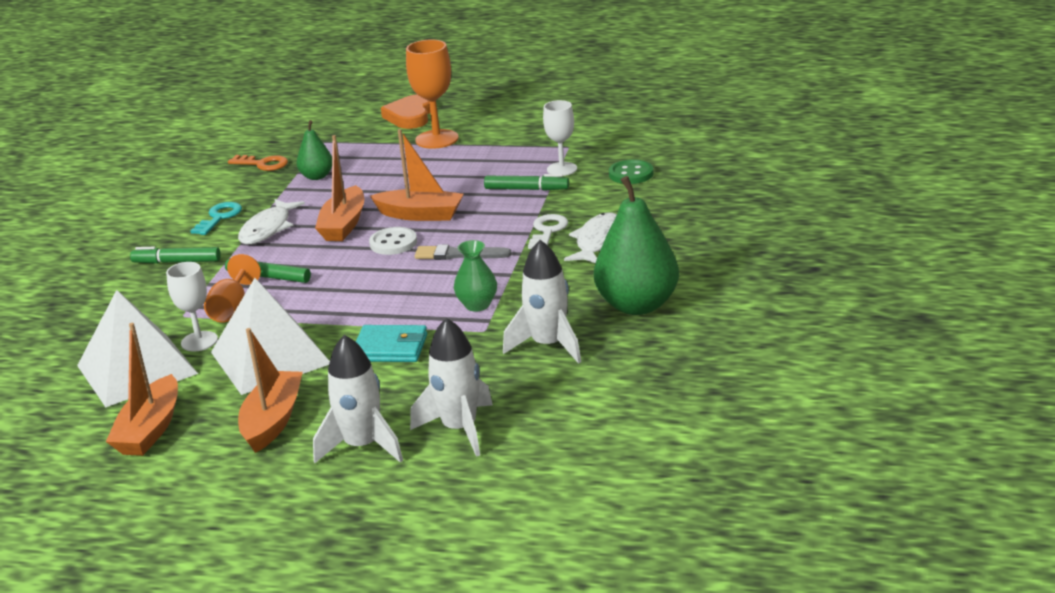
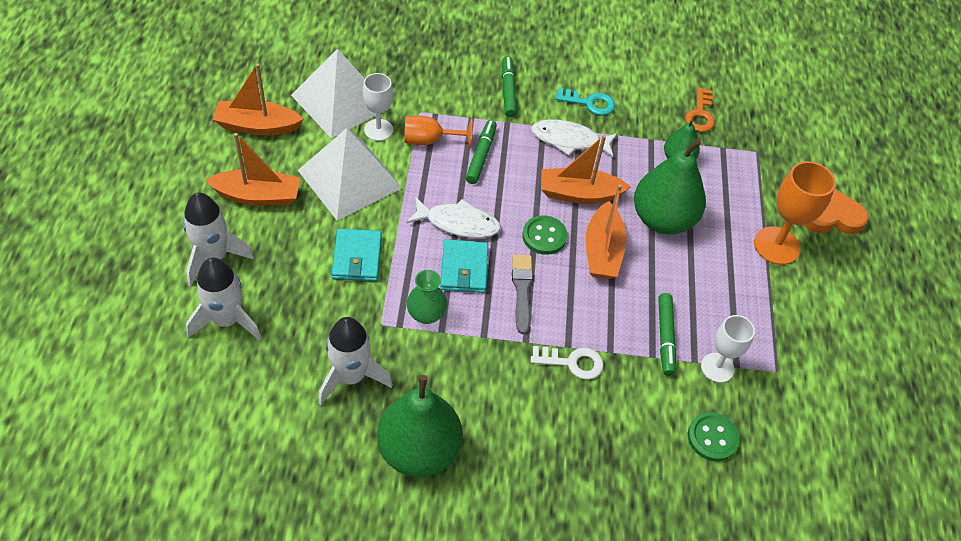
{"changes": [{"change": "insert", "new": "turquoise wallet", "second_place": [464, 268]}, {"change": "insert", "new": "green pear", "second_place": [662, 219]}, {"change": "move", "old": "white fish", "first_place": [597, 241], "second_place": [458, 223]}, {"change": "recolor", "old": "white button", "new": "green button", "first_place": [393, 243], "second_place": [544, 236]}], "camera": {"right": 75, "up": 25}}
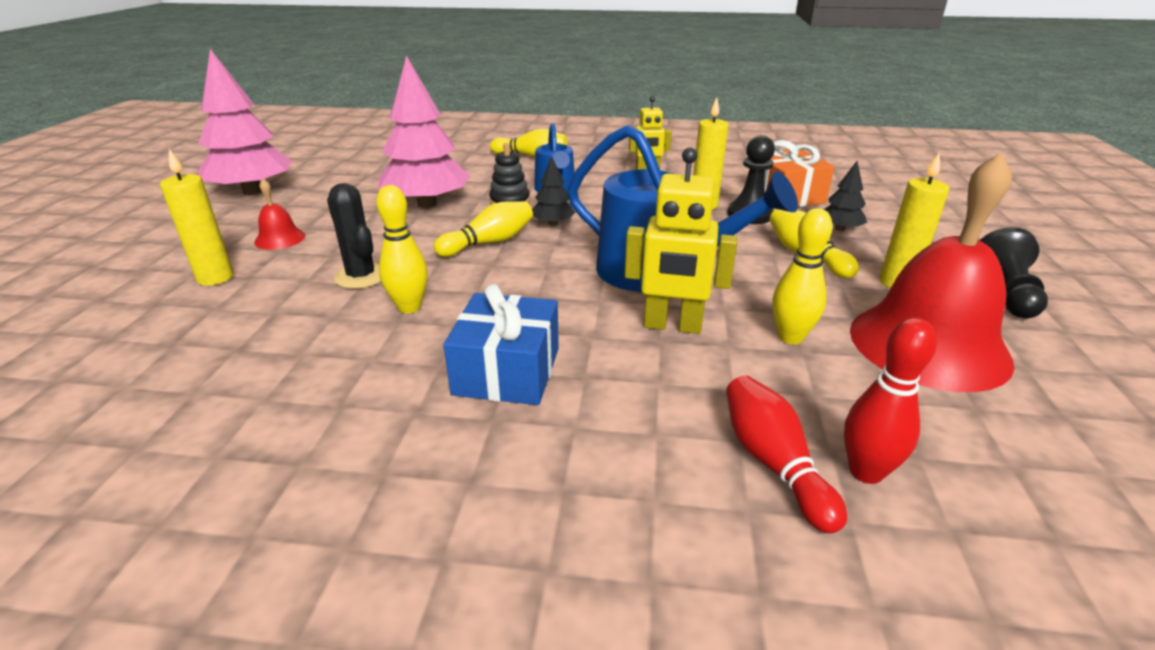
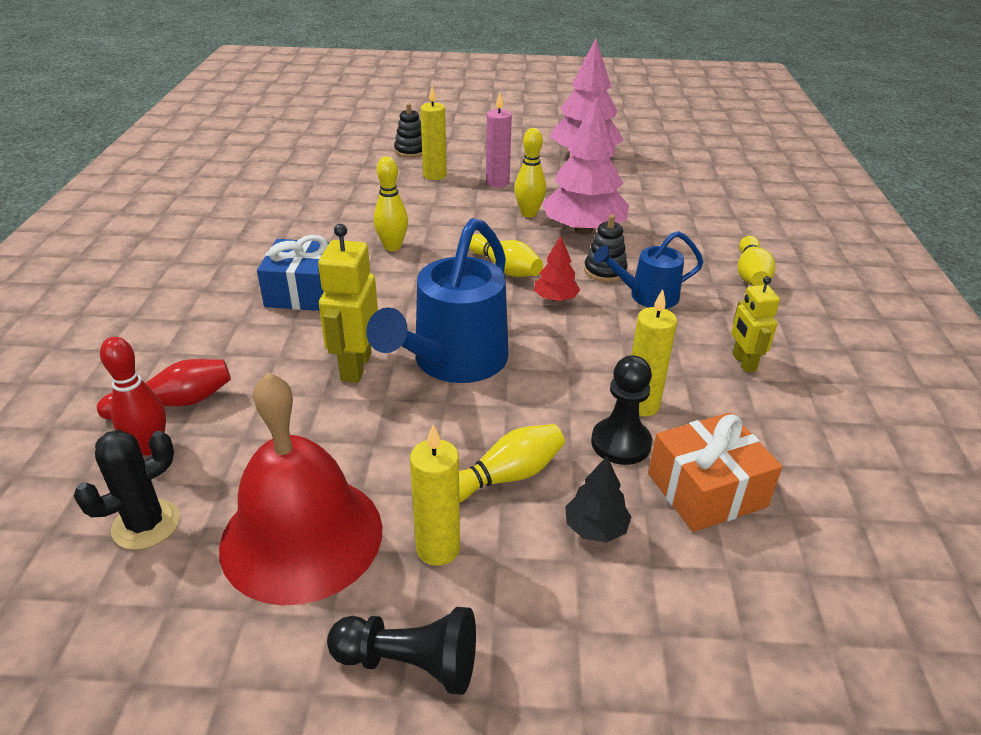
{"changes": [{"change": "insert", "new": "black stacking toy", "second_place": [411, 151]}, {"change": "move", "old": "black cactus", "first_place": [361, 276], "second_place": [146, 524]}, {"change": "move", "old": "yellow bowling pin", "first_place": [790, 337], "second_place": [529, 213]}, {"change": "replace", "old": "red bell", "new": "pink candle", "first_place": [280, 239], "second_place": [497, 183]}, {"change": "recolor", "old": "black tree", "new": "red tree", "first_place": [553, 223], "second_place": [555, 299]}], "camera": {"right": 85, "up": 5}}
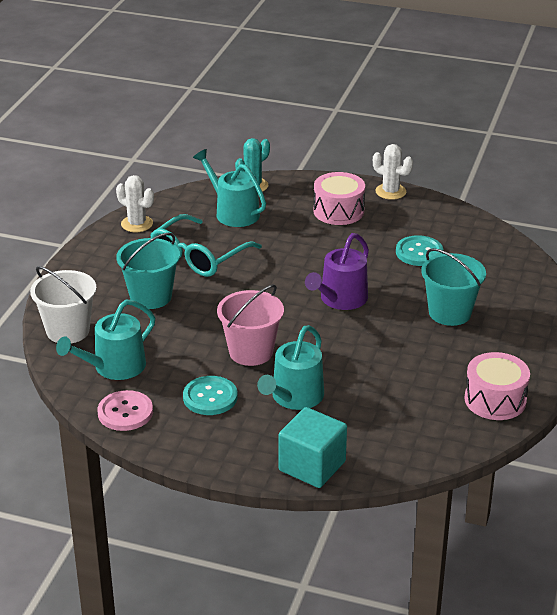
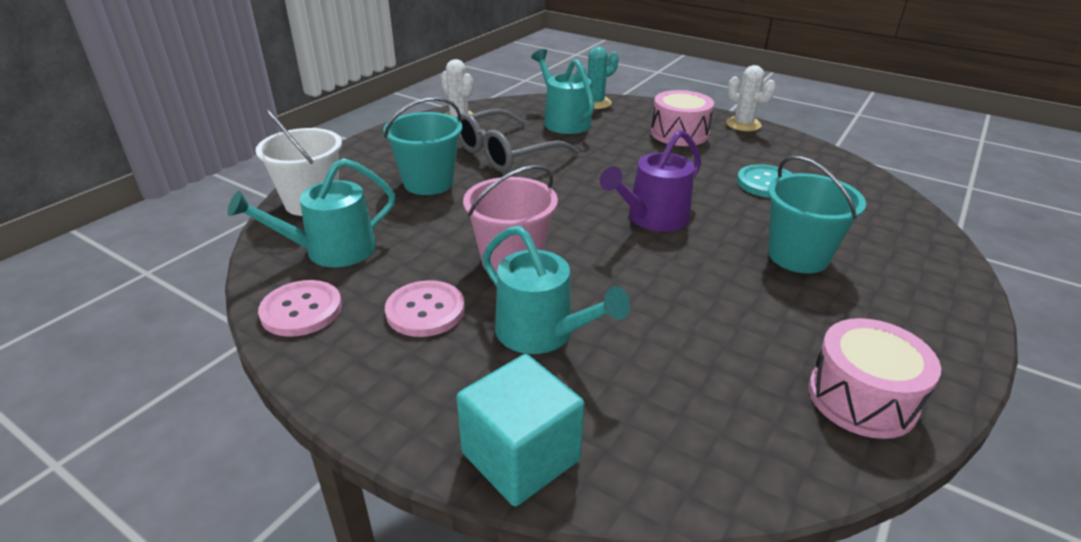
{"changes": [{"change": "recolor", "old": "turquoise glasses", "new": "grey glasses", "first_place": [199, 257], "second_place": [505, 153]}, {"change": "recolor", "old": "turquoise button", "new": "pink button", "first_place": [210, 397], "second_place": [425, 310]}, {"change": "rotate", "old": "turquoise watering can", "first_place": [294, 397], "second_place": [542, 333], "degrees": -90}], "camera": {"right": 15, "up": 0}}
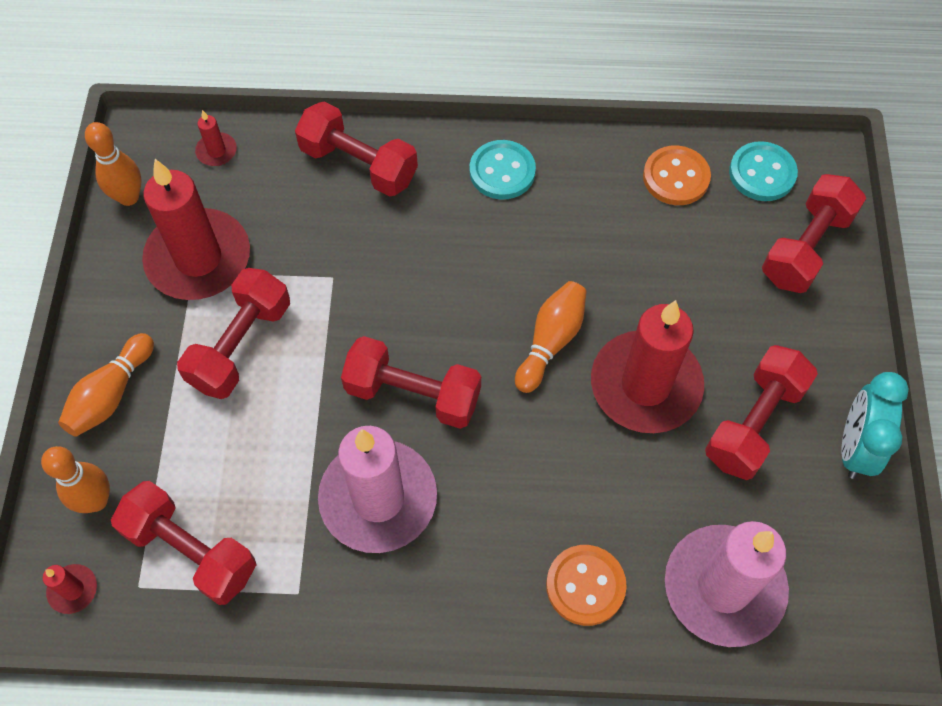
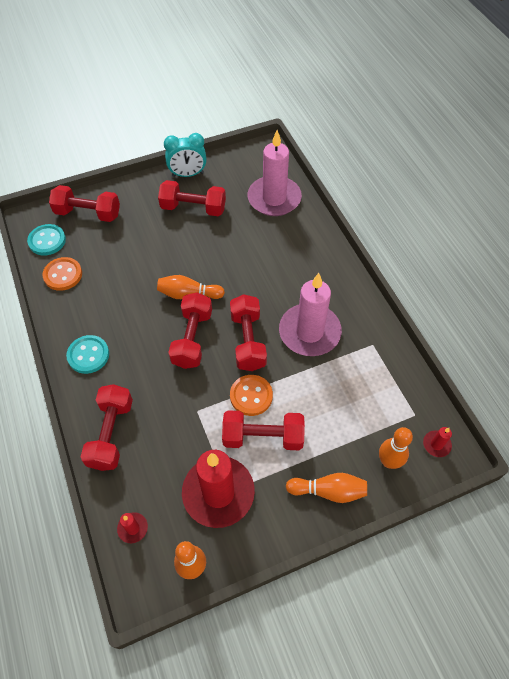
{"changes": [{"change": "delete", "old": "red candle", "first_place": [645, 385]}, {"change": "move", "old": "red dumbbell", "first_place": [191, 551], "second_place": [192, 338]}, {"change": "move", "old": "orange button", "first_place": [585, 586], "second_place": [251, 396]}], "camera": {"right": -115, "up": -5}}
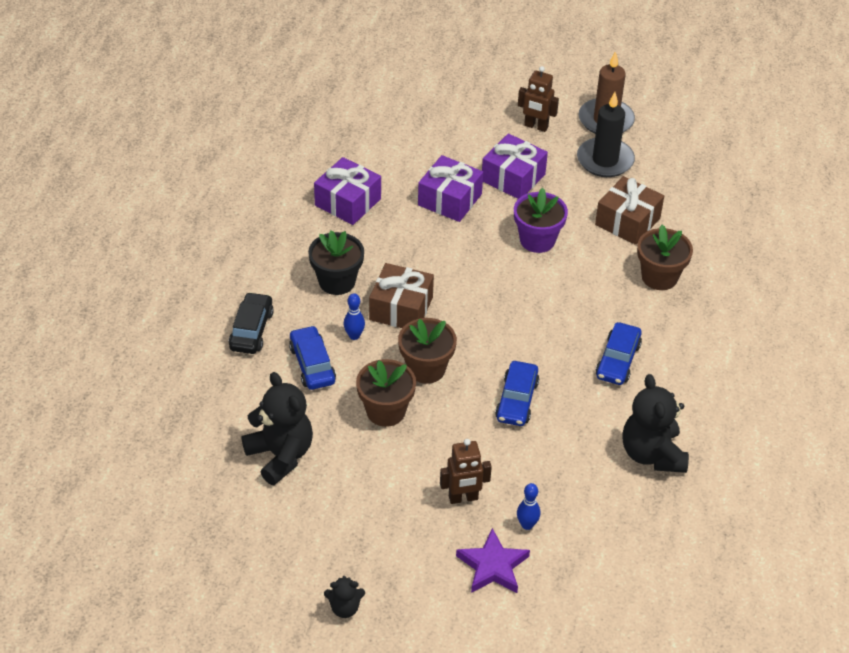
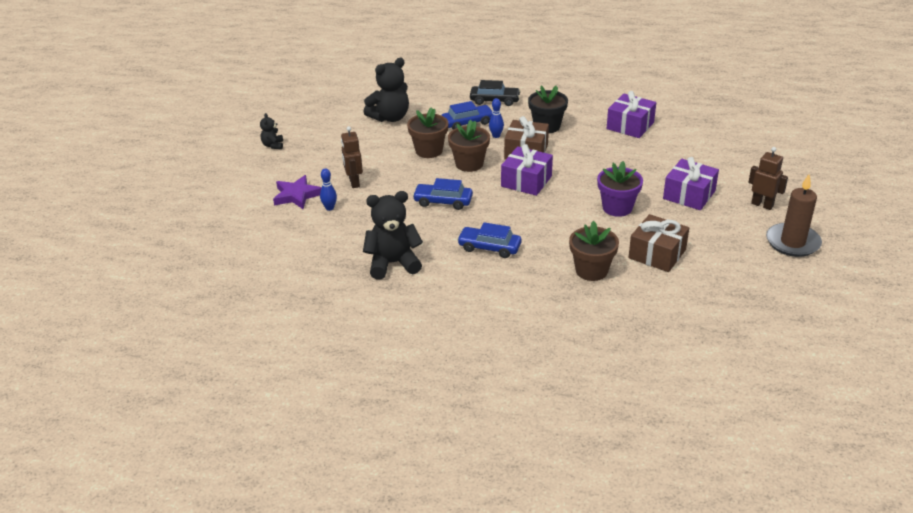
{"changes": [{"change": "delete", "old": "black candle", "first_place": [605, 160]}, {"change": "move", "old": "purple gift", "first_place": [450, 199], "second_place": [526, 181]}, {"change": "rotate", "old": "brown robot", "first_place": [536, 126], "second_place": [762, 205], "degrees": 105}], "camera": {"right": 90, "up": -10}}
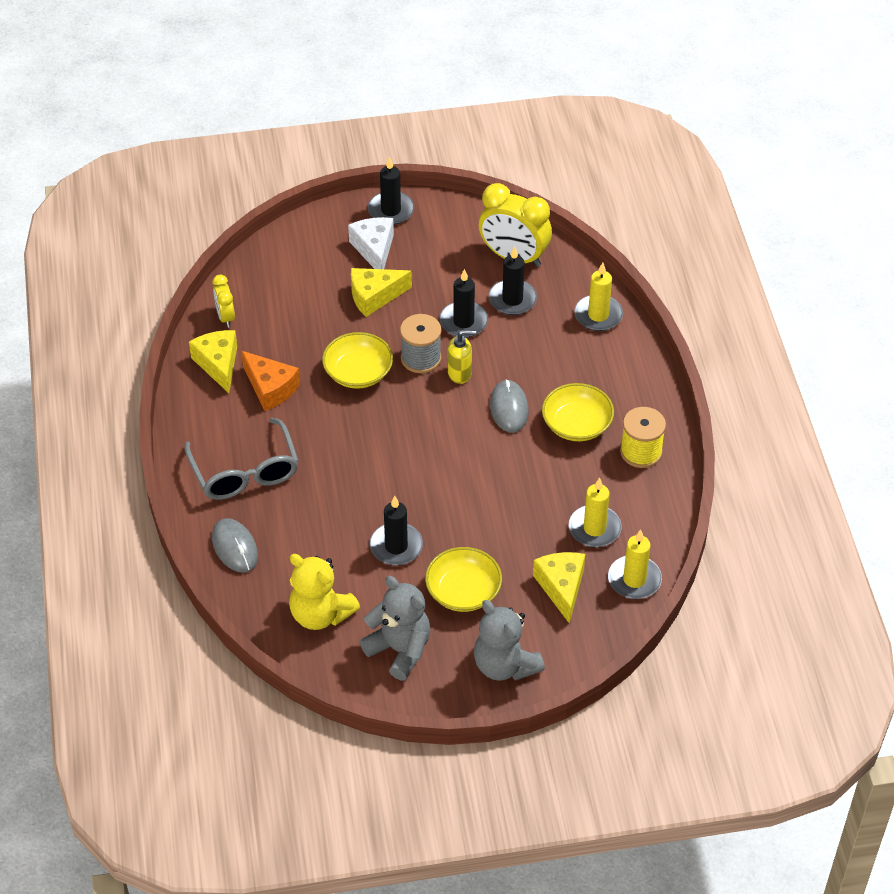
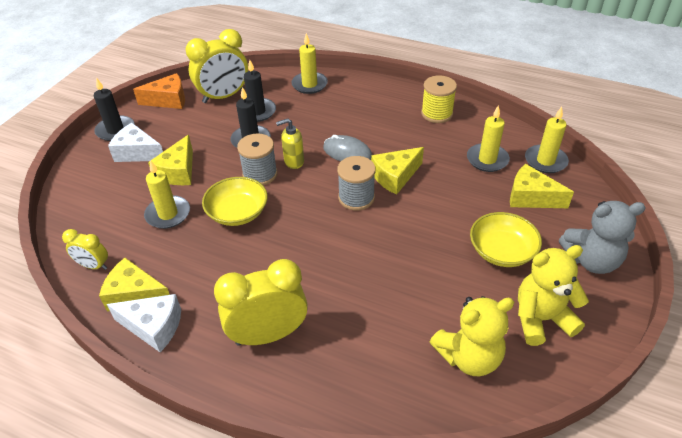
{"changes": [{"change": "delete", "old": "grey mouse", "first_place": [235, 547]}, {"change": "delete", "old": "black candle", "first_place": [396, 546]}, {"change": "delete", "old": "yellow bowl", "first_place": [576, 424]}, {"change": "insert", "new": "white cheese", "second_place": [154, 327]}, {"change": "insert", "new": "yellow candle", "second_place": [168, 214]}, {"change": "insert", "new": "grey spool", "second_place": [356, 198]}, {"change": "insert", "new": "yellow cheese", "second_place": [395, 177]}, {"change": "move", "old": "orange cheese", "first_place": [270, 388], "second_place": [168, 100]}, {"change": "replace", "old": "grey glasses", "new": "yellow clock", "first_place": [245, 472], "second_place": [268, 334]}, {"change": "recolor", "old": "grey teddy bear", "new": "yellow teddy bear", "first_place": [399, 650], "second_place": [541, 319]}, {"change": "rotate", "old": "yellow soap dispenser", "first_place": [460, 373], "second_place": [293, 162], "degrees": -135}], "camera": {"right": -55, "up": -5}}
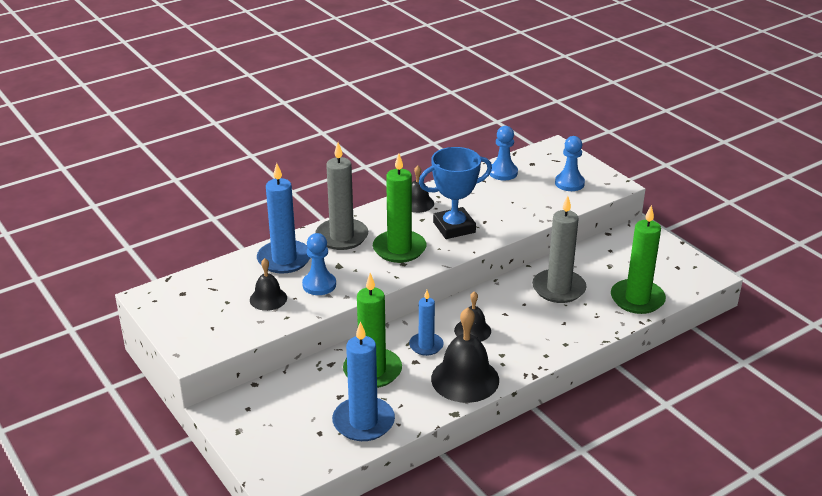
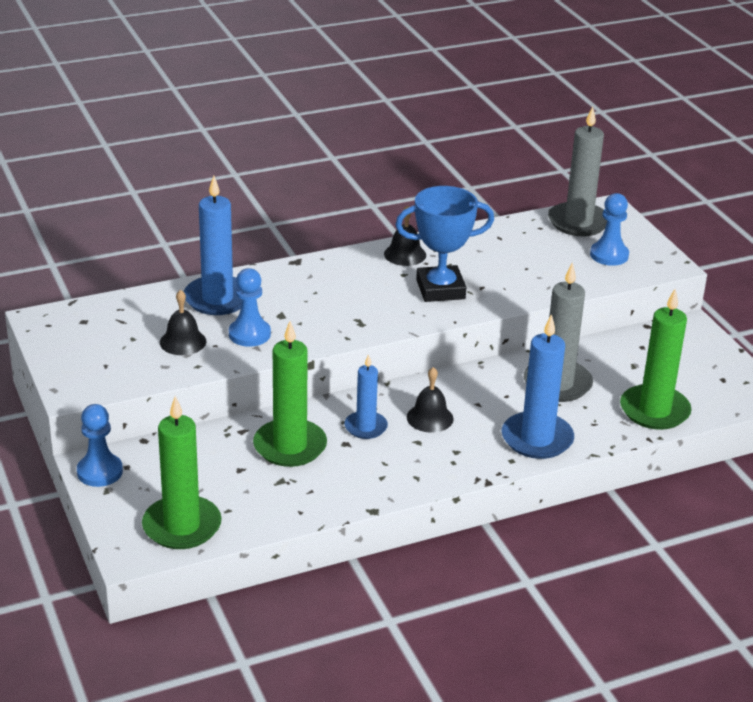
{"changes": [{"change": "delete", "old": "black bell", "first_place": [465, 379]}, {"change": "move", "old": "grey candle", "first_place": [342, 237], "second_place": [578, 222]}, {"change": "move", "old": "blue candle", "first_place": [363, 422], "second_place": [537, 439]}, {"change": "move", "old": "green candle", "first_place": [399, 249], "second_place": [182, 526]}, {"change": "move", "old": "blue pawn", "first_place": [503, 172], "second_place": [100, 472]}], "camera": {"right": 10, "up": 0}}
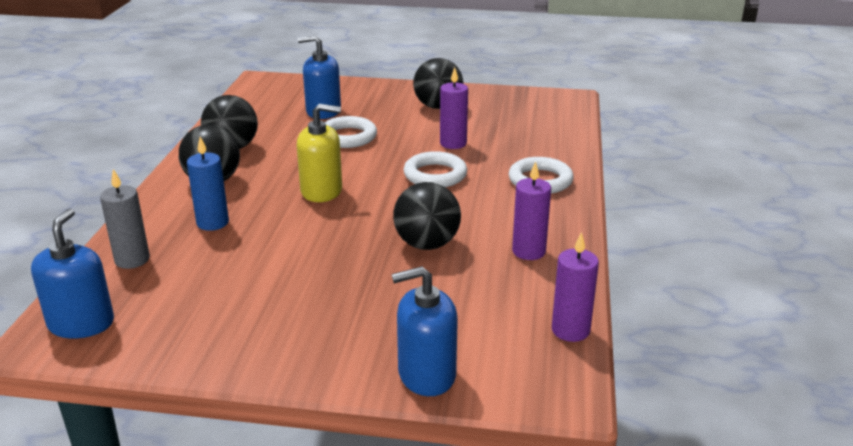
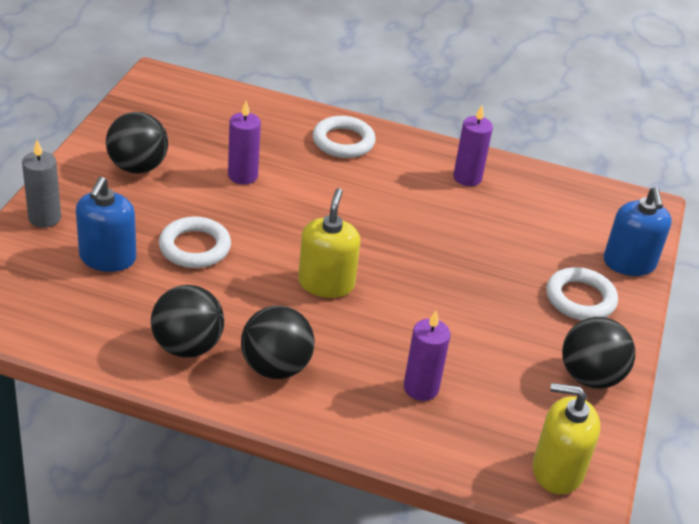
{"changes": [{"change": "delete", "old": "blue candle", "first_place": [212, 223]}, {"change": "move", "old": "grey candle", "first_place": [132, 260], "second_place": [44, 218]}, {"change": "move", "old": "black ball", "first_place": [427, 244], "second_place": [590, 377]}, {"change": "move", "old": "white ring", "first_place": [435, 175], "second_place": [580, 299]}, {"change": "move", "old": "purple candle", "first_place": [570, 330], "second_place": [421, 388]}, {"change": "recolor", "old": "blue soap dispenser", "new": "yellow soap dispenser", "first_place": [81, 323], "second_place": [557, 470]}], "camera": {"right": -85, "up": 10}}
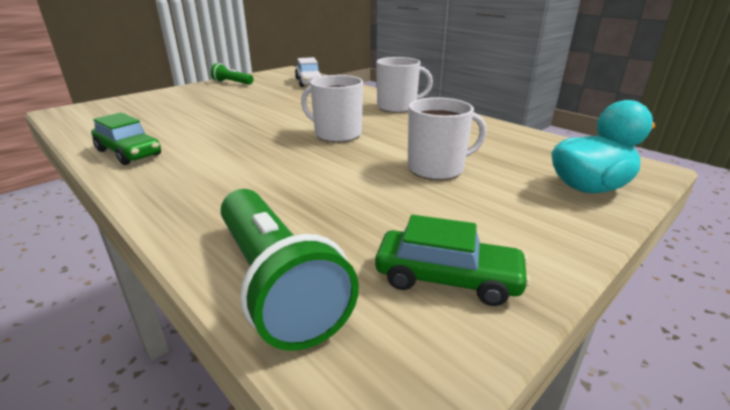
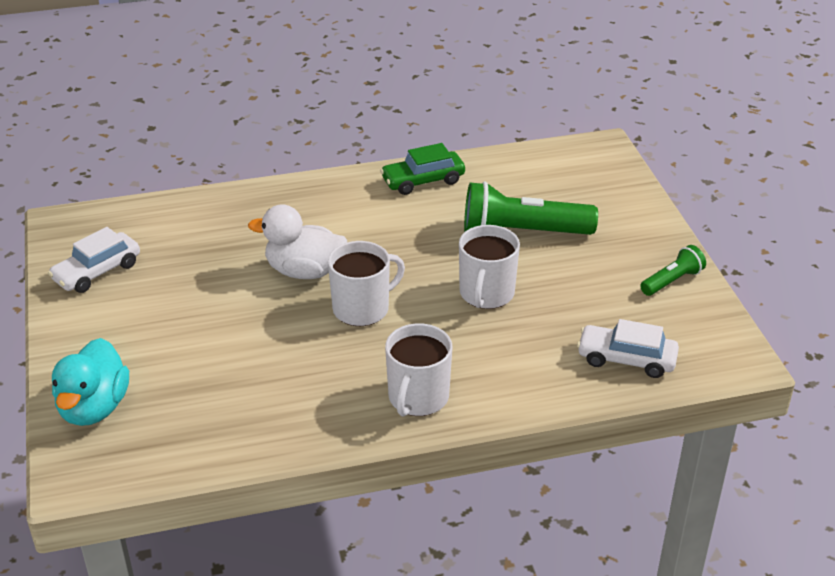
{"changes": [{"change": "insert", "new": "white duck", "second_place": [304, 271]}, {"change": "move", "old": "green flashlight", "first_place": [277, 283], "second_place": [522, 233]}, {"change": "move", "old": "white mug", "first_place": [437, 168], "second_place": [486, 293]}, {"change": "recolor", "old": "green car", "new": "white car", "first_place": [447, 279], "second_place": [97, 272]}], "camera": {"right": 120, "up": 10}}
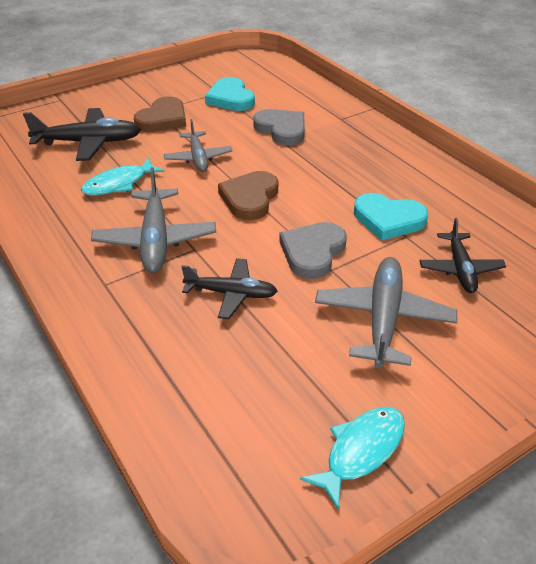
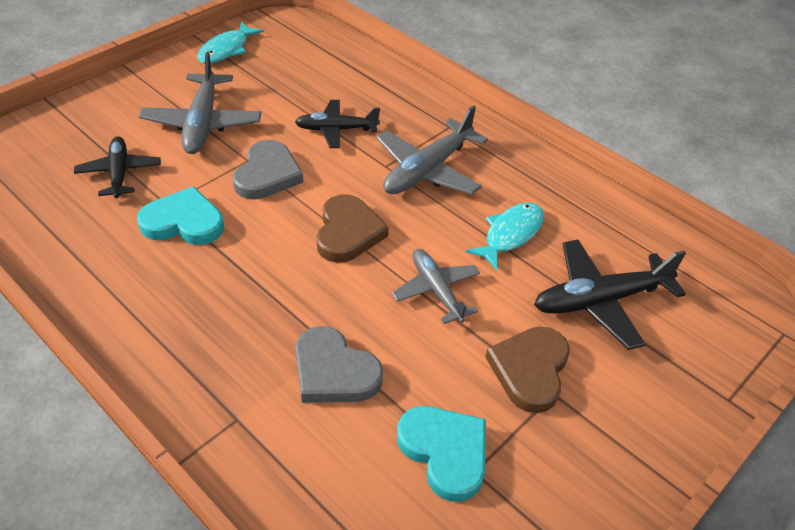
{"changes": [{"change": "rotate", "old": "grey plane", "first_place": [156, 240], "second_place": [428, 170], "degrees": -120}], "camera": {"right": 165, "up": 5}}
